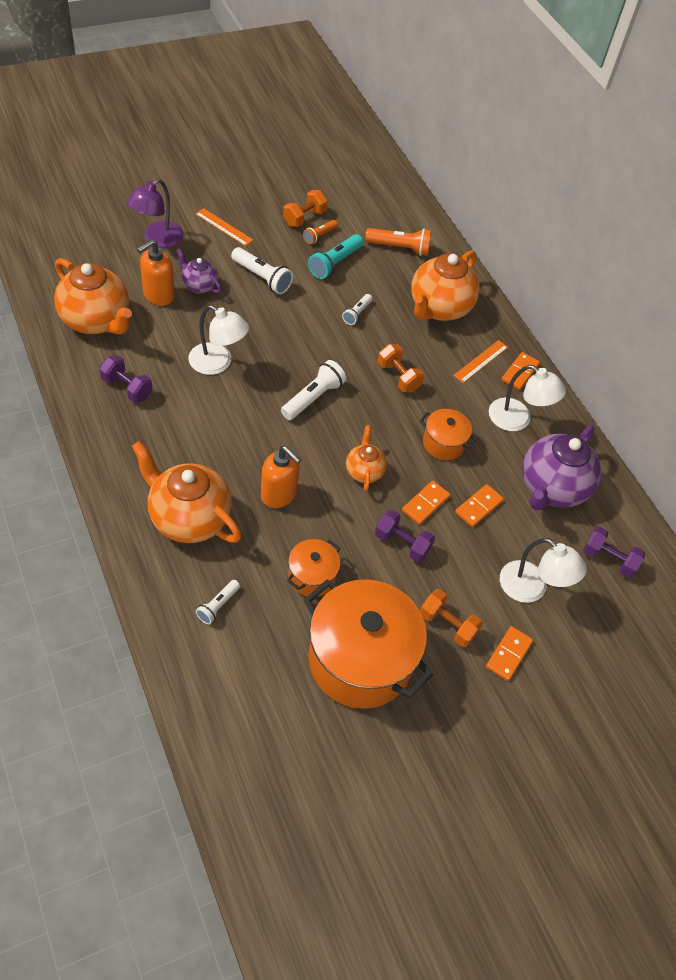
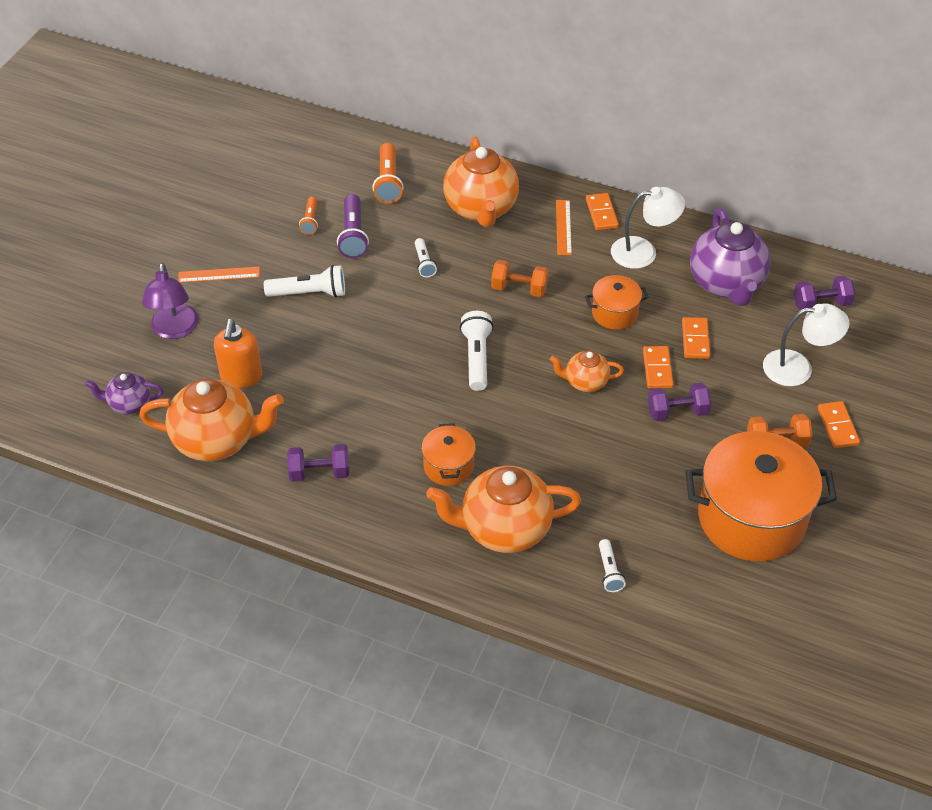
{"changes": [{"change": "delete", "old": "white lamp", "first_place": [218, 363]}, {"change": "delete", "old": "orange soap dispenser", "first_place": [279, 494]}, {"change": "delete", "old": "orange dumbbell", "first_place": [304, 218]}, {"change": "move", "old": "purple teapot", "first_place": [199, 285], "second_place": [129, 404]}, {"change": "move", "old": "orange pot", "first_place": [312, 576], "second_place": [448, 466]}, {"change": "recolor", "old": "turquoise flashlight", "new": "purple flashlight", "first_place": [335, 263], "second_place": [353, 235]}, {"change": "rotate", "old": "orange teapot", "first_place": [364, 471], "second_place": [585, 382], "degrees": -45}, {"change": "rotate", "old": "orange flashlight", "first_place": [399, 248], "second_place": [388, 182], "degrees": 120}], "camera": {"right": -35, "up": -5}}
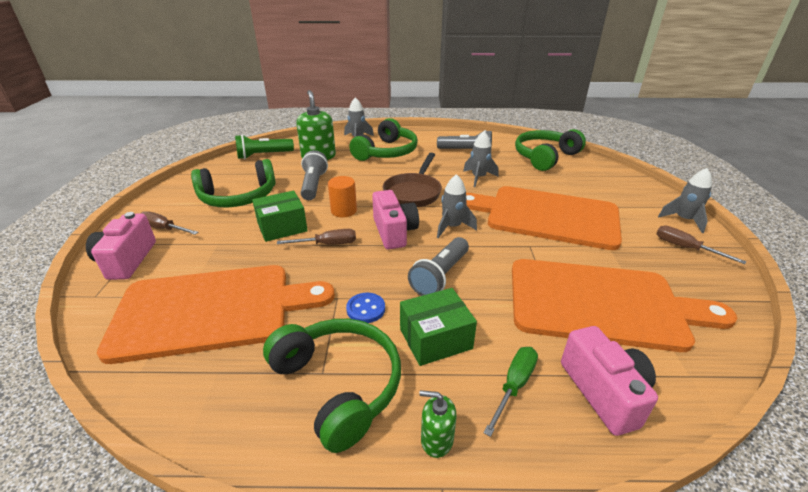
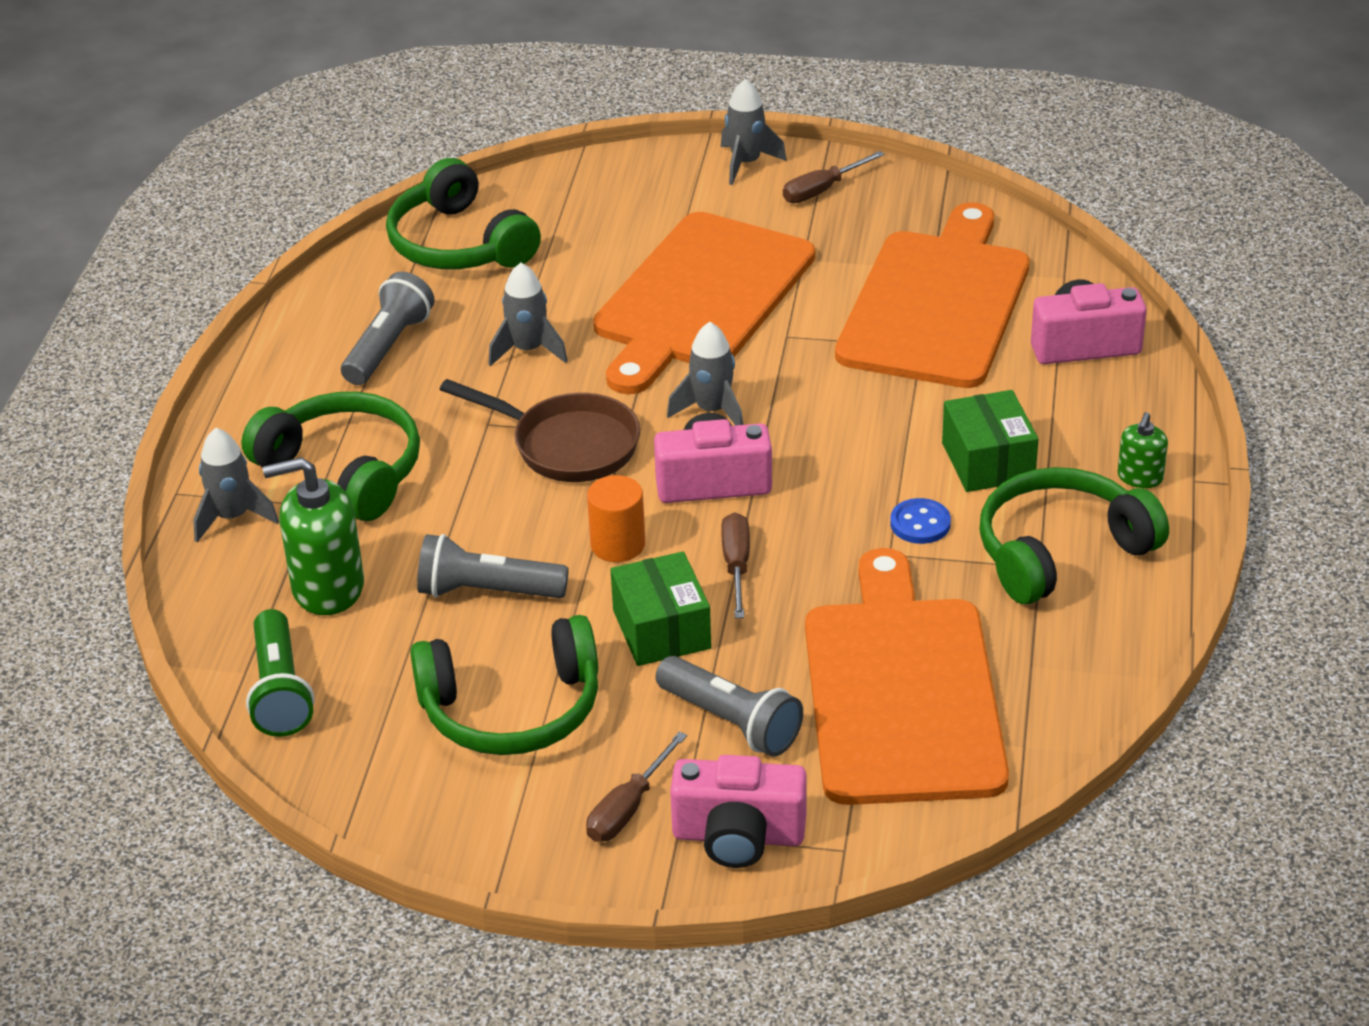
{"changes": [{"change": "delete", "old": "green screwdriver", "first_place": [514, 386]}, {"change": "move", "old": "grey flashlight", "first_place": [440, 276], "second_place": [731, 722]}, {"change": "rotate", "old": "green headphones", "first_place": [238, 197], "second_place": [512, 709], "degrees": 90}], "camera": {"right": -80, "up": 5}}
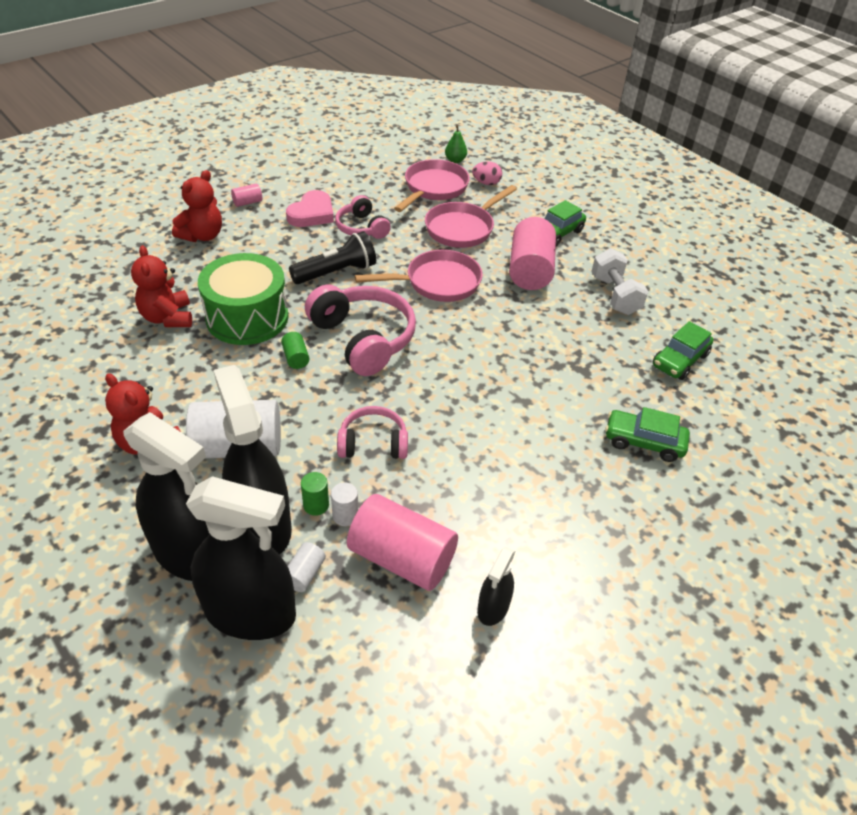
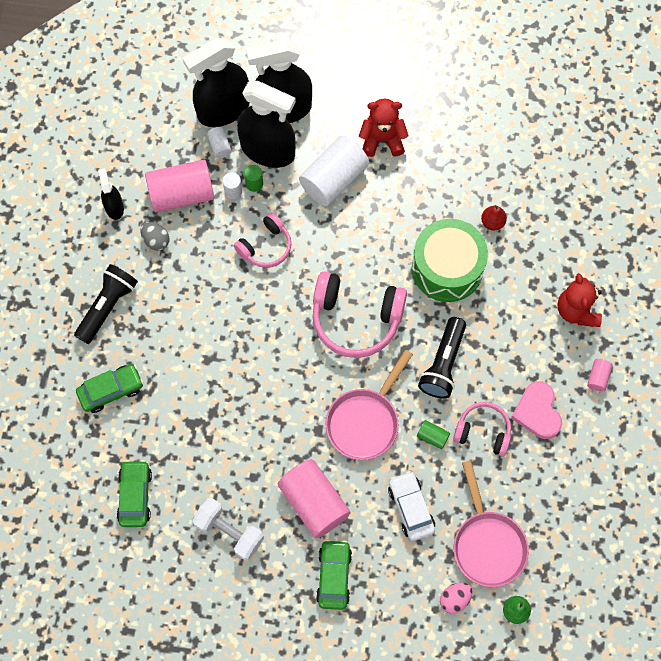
{"changes": [{"change": "insert", "new": "black flashlight", "second_place": [107, 307]}, {"change": "insert", "new": "grey egg", "second_place": [156, 240]}, {"change": "move", "old": "green cylinder", "first_place": [296, 358], "second_place": [432, 436]}, {"change": "replace", "old": "red teddy bear", "new": "red pear", "first_place": [167, 318], "second_place": [492, 222]}, {"change": "replace", "old": "pink pan", "new": "white car", "first_place": [462, 228], "second_place": [411, 508]}], "camera": {"right": 140, "up": 25}}
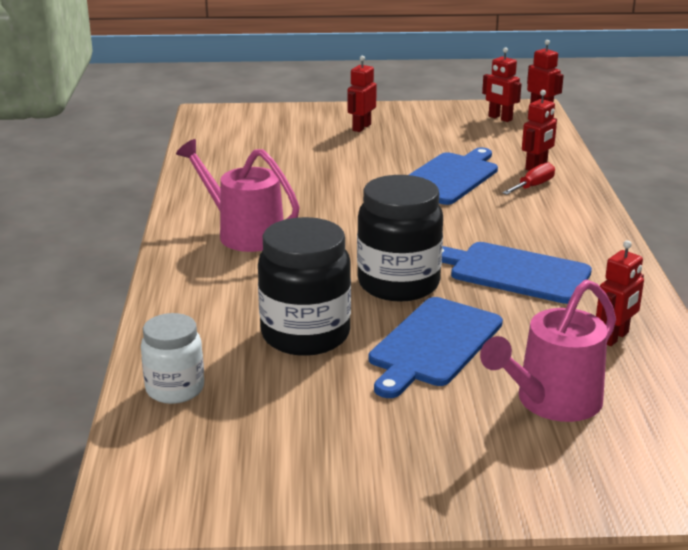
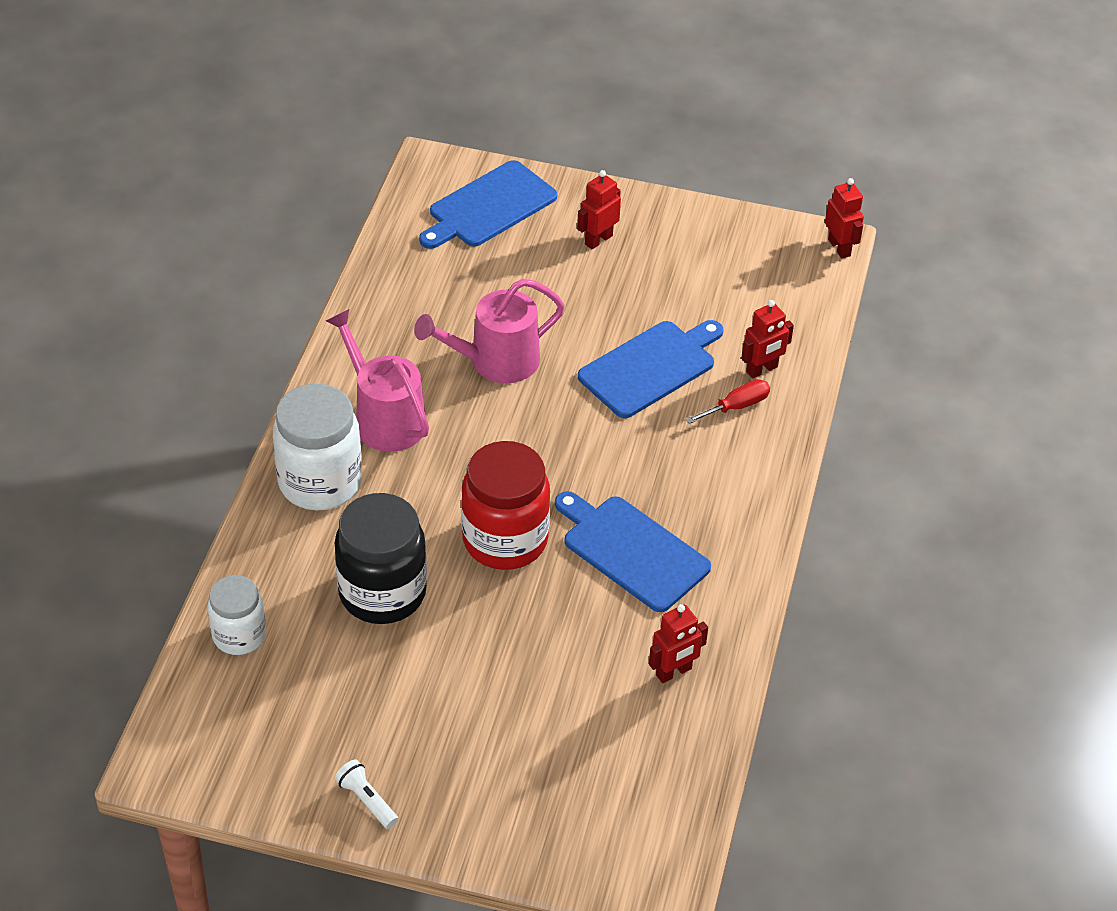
{"changes": [{"change": "delete", "old": "red robot", "first_place": [500, 118]}, {"change": "insert", "new": "white jar", "second_place": [320, 482]}, {"change": "insert", "new": "white flashlight", "second_place": [367, 800]}, {"change": "move", "old": "blue cutting board", "first_place": [433, 344], "second_place": [489, 207]}, {"change": "move", "old": "pink watering can", "first_place": [552, 402], "second_place": [496, 361]}, {"change": "recolor", "old": "black jar", "new": "red jar", "first_place": [398, 284], "second_place": [505, 540]}], "camera": {"right": 15, "up": 20}}
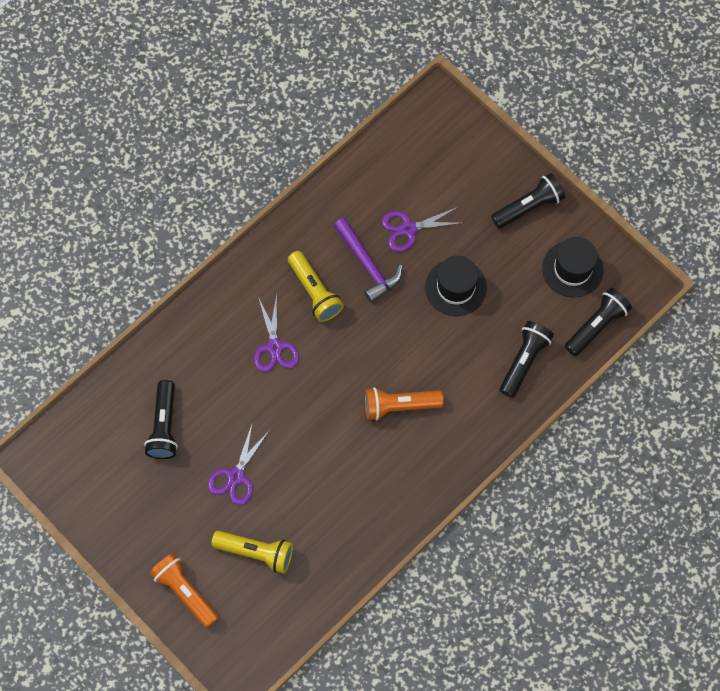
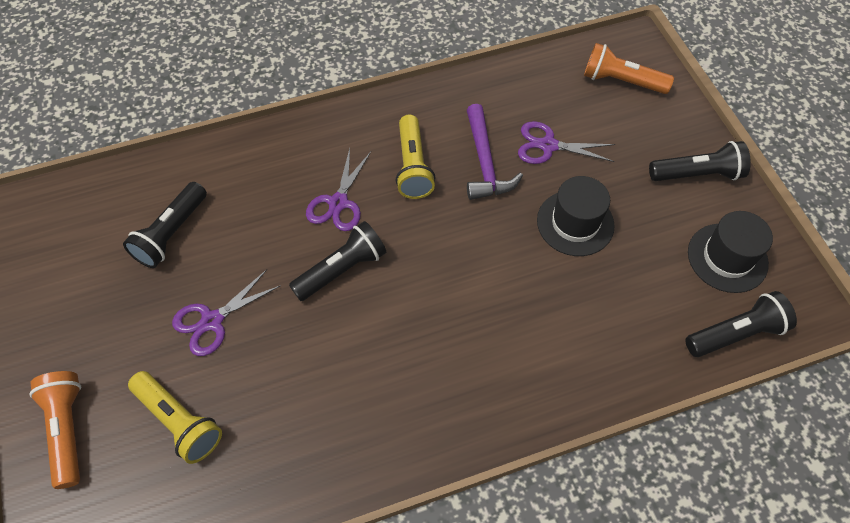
{"changes": [{"change": "move", "old": "orange flashlight", "first_place": [399, 406], "second_place": [621, 81]}, {"change": "move", "old": "black flashlight", "first_place": [524, 361], "second_place": [342, 269]}], "camera": {"right": 25, "up": -10}}
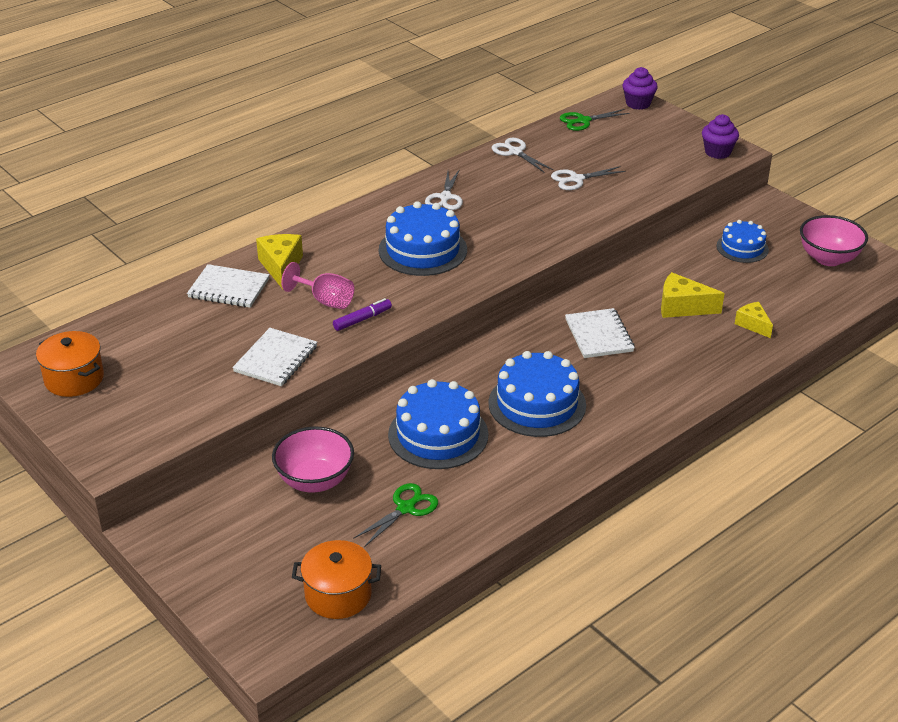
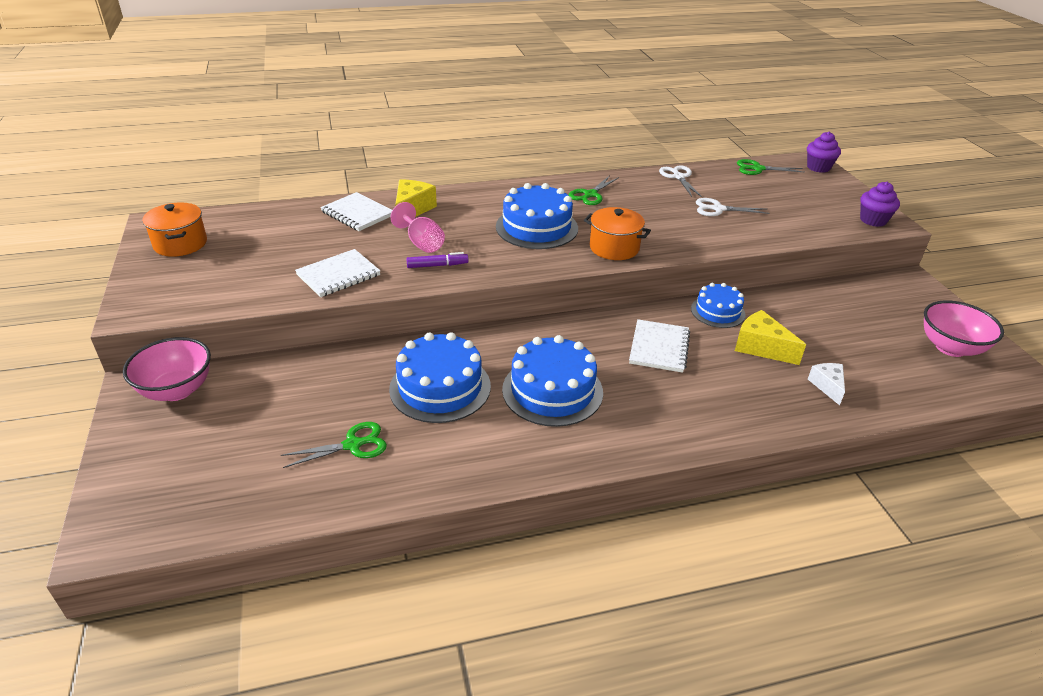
{"changes": [{"change": "move", "old": "pink bowl", "first_place": [315, 481], "second_place": [177, 390]}, {"change": "move", "old": "orange pot", "first_place": [338, 594], "second_place": [614, 248]}, {"change": "move", "old": "blue cake", "first_place": [742, 248], "second_place": [717, 311]}, {"change": "recolor", "old": "white scissors", "new": "green scissors", "first_place": [445, 197], "second_place": [590, 194]}, {"change": "recolor", "old": "yellow cheese", "new": "white cheese", "first_place": [753, 325], "second_place": [827, 386]}], "camera": {"right": 25, "up": 0}}
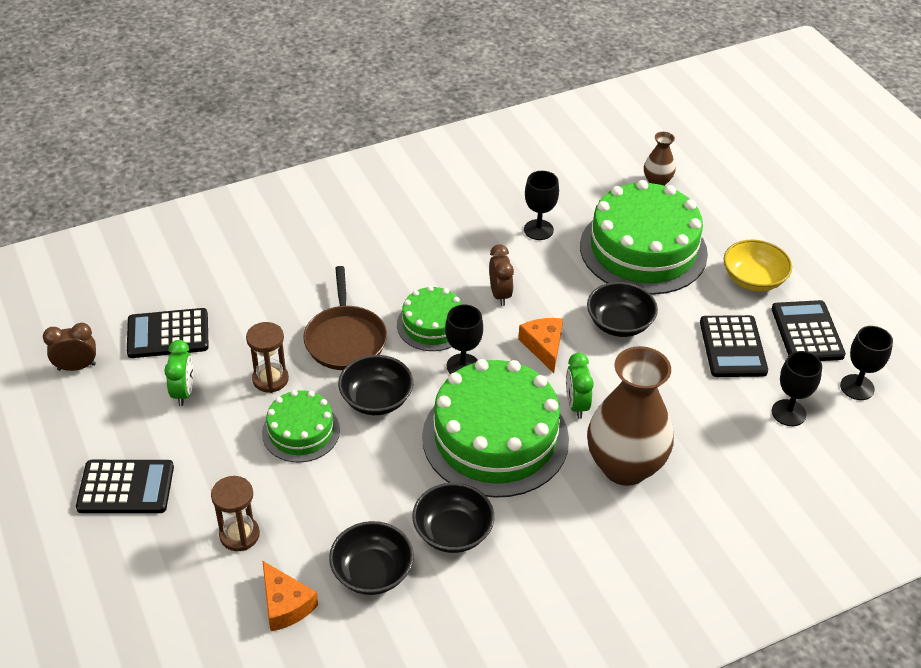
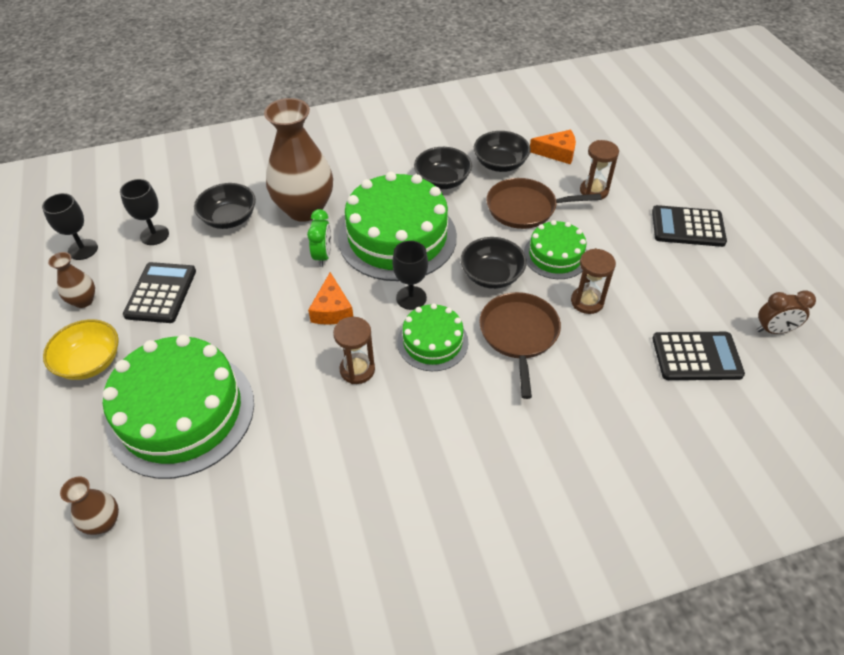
{"changes": [{"change": "delete", "old": "green clock", "first_place": [183, 392]}, {"change": "delete", "old": "black goblet", "first_place": [538, 230]}, {"change": "insert", "new": "brown pan", "second_place": [525, 208]}, {"change": "move", "old": "black bowl", "first_place": [619, 323], "second_place": [229, 218]}, {"change": "replace", "old": "brown clock", "new": "brown hourglass", "first_place": [500, 294], "second_place": [357, 370]}, {"change": "replace", "old": "black calculator", "new": "brown vase", "first_place": [807, 332], "second_place": [83, 301]}, {"change": "rotate", "old": "orange cheese", "first_place": [285, 604], "second_place": [557, 152], "degrees": 120}], "camera": {"right": -170, "up": 5}}
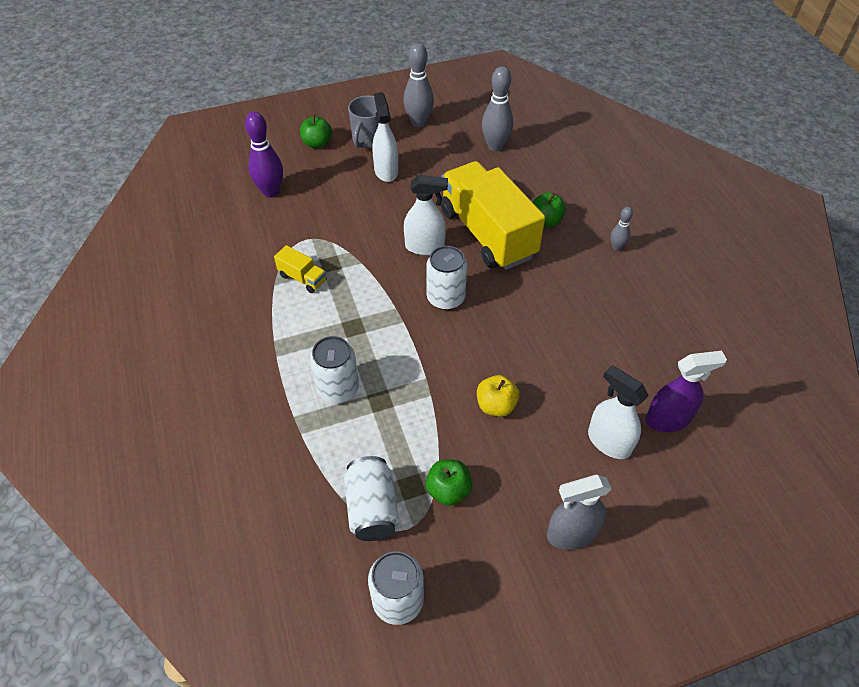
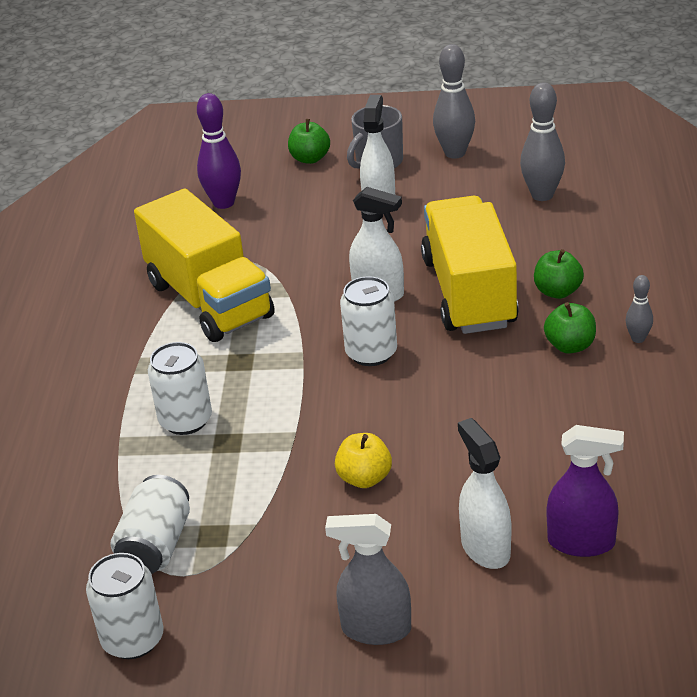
{"changes": [{"change": "move", "old": "green apple", "first_place": [448, 490], "second_place": [570, 346]}, {"change": "resize", "old": "yellow truck", "first_place": [302, 278], "second_place": [209, 300], "factor": 2.45}], "camera": {"right": 25, "up": -15}}
